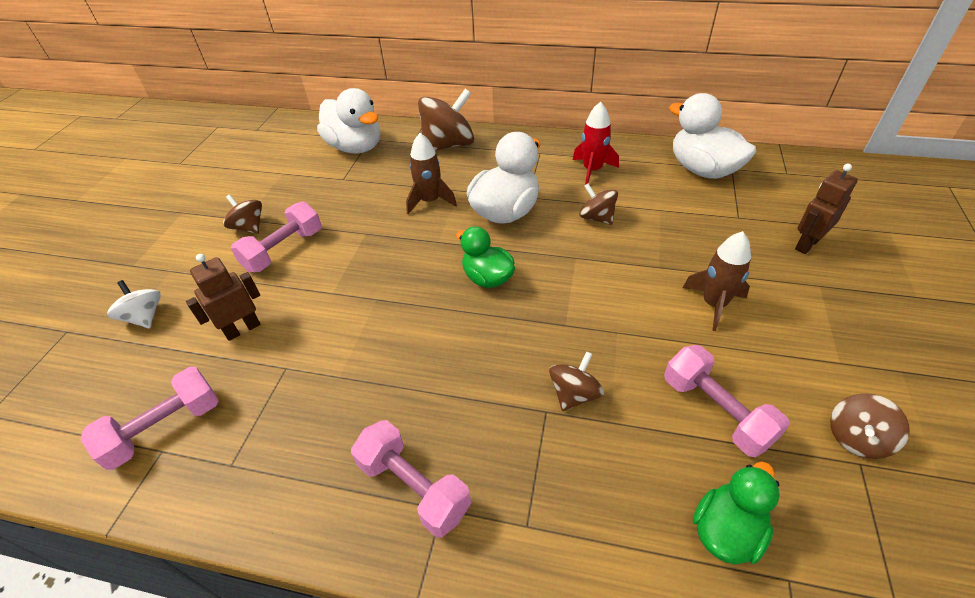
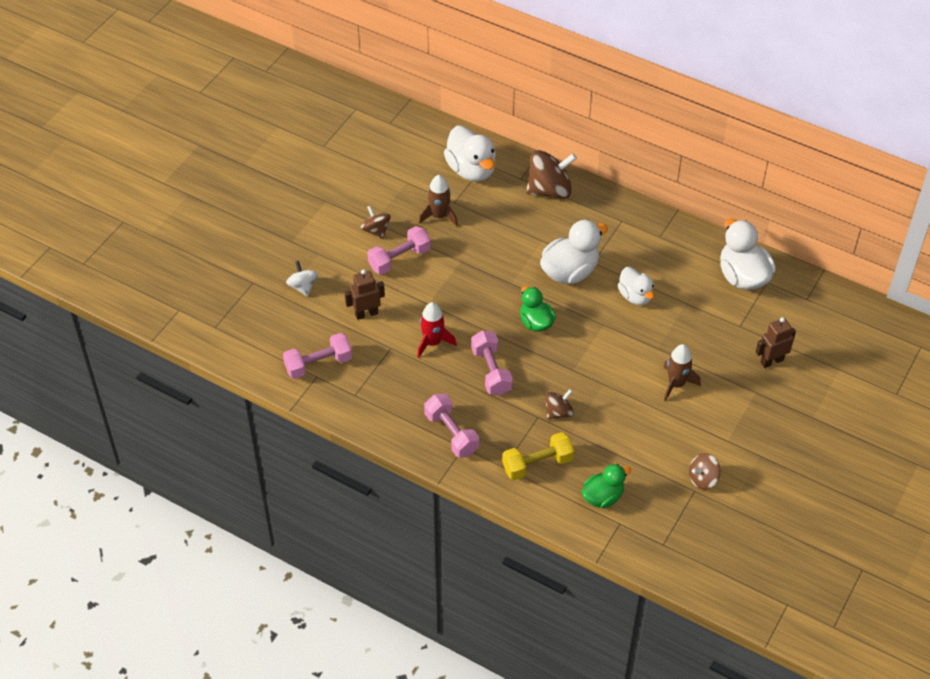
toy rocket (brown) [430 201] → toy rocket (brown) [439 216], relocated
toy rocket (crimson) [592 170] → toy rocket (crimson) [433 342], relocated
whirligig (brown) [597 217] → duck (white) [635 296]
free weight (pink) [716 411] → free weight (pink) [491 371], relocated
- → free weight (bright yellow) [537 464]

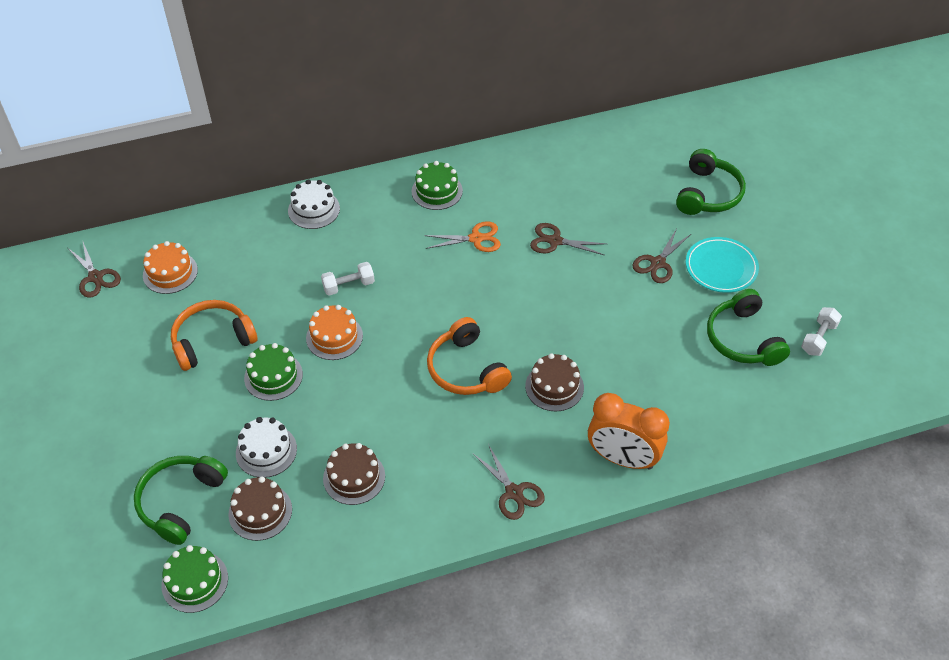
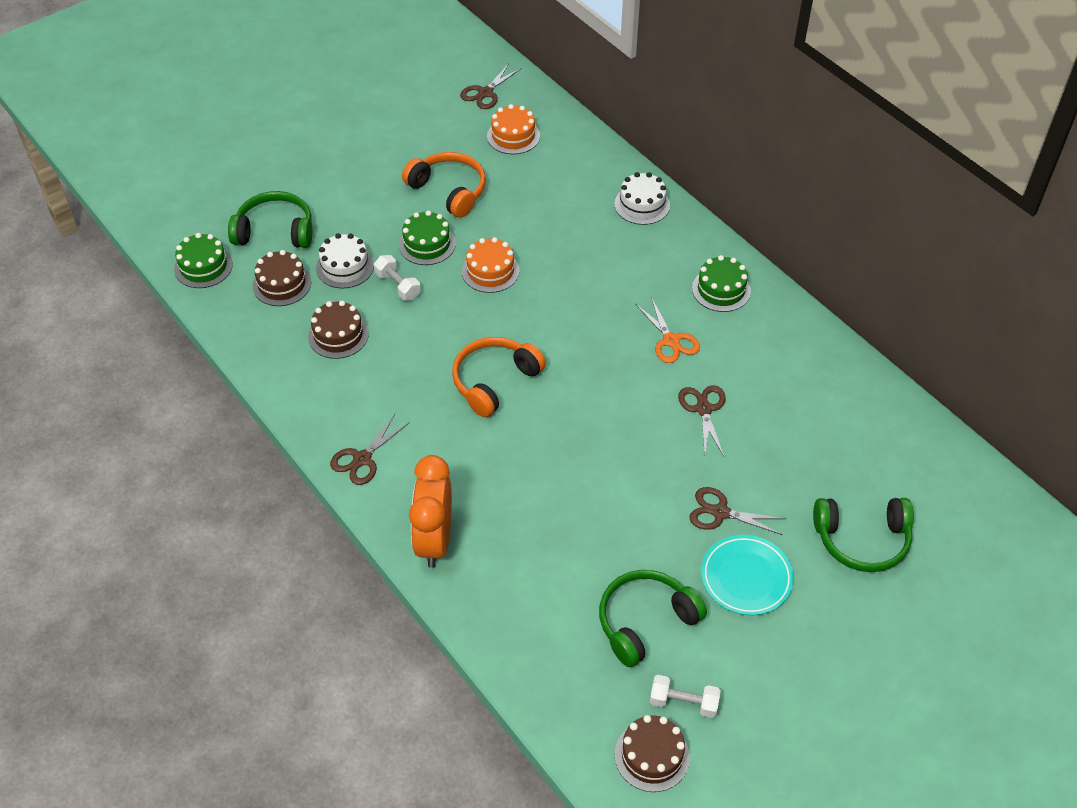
free weight (white) [348 285] → free weight (white) [398 286], relocated
layer cake (brown) [554 386] → layer cake (brown) [652 756], relocated

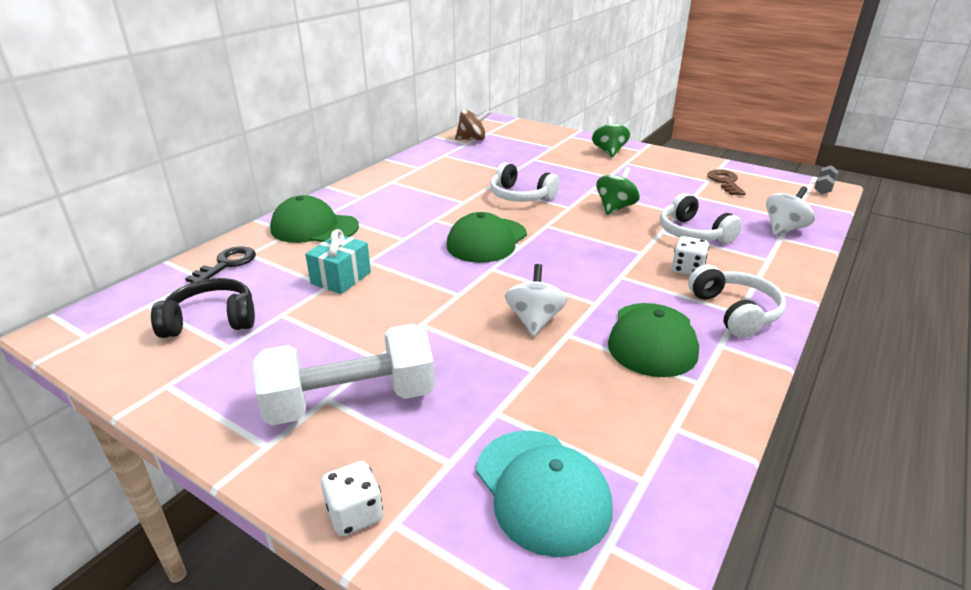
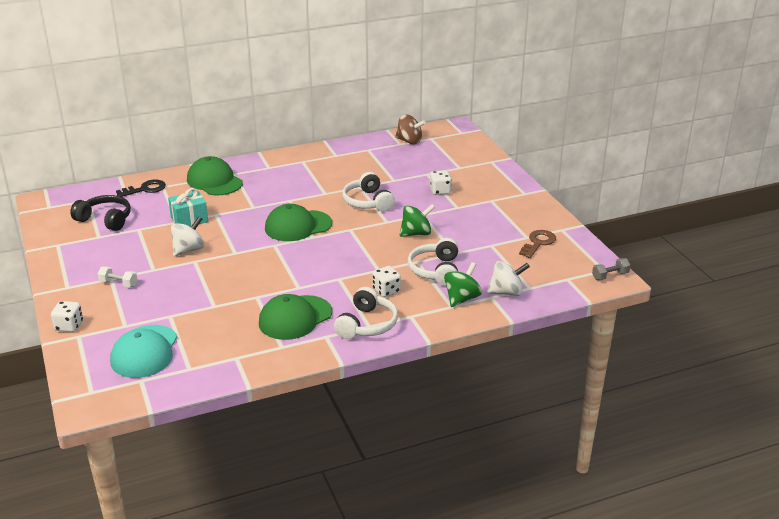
free weight (white) [351 401] → free weight (white) [118 283], x0.40
whirligig (white) [534 320] → whirligig (white) [188 250], relocated
whirligig (leaf-green) [609 152] → whirligig (leaf-green) [462 298], relocated
- → dice (white) [440 191]

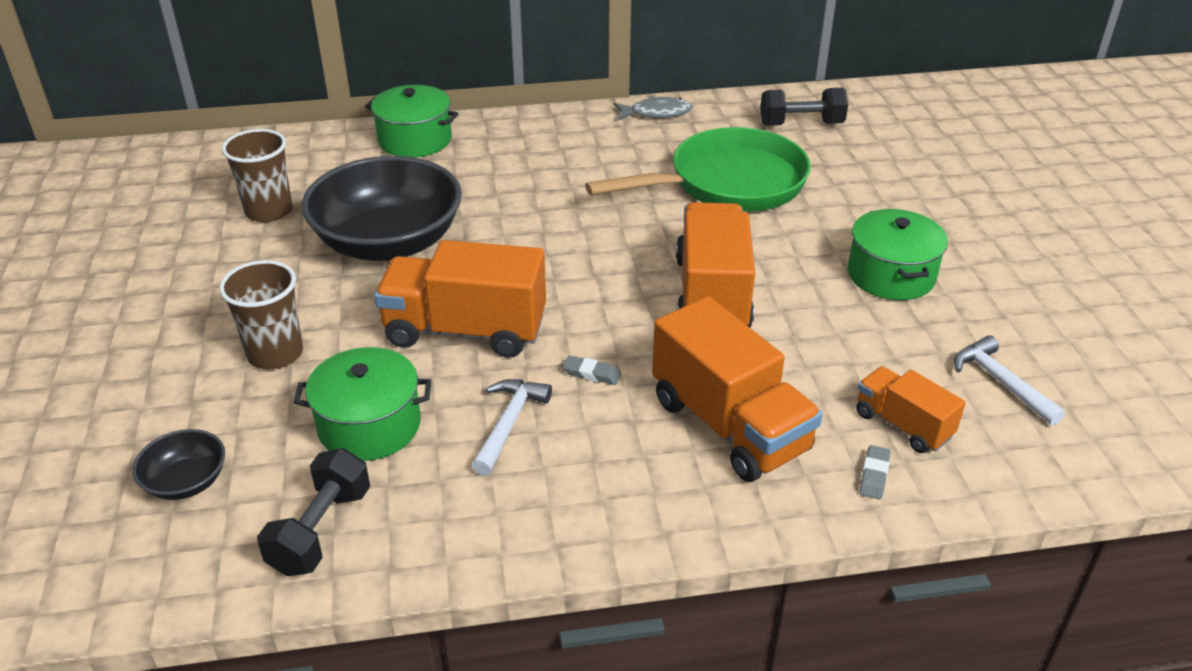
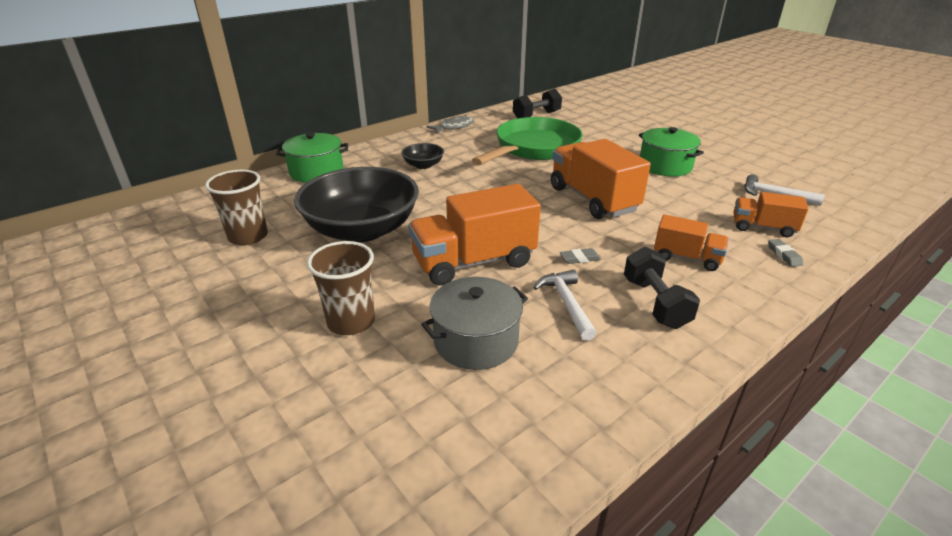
deep dish (ebony) [186 482] → deep dish (ebony) [423 165], relocated
free weight (ebony) [321 531] → free weight (ebony) [655 303], relocated
pot (leaf-green) [369 425] → pot (grey) [476 341]
lorry (bright orange) [729 425] → lorry (bright orange) [686 258], x0.56

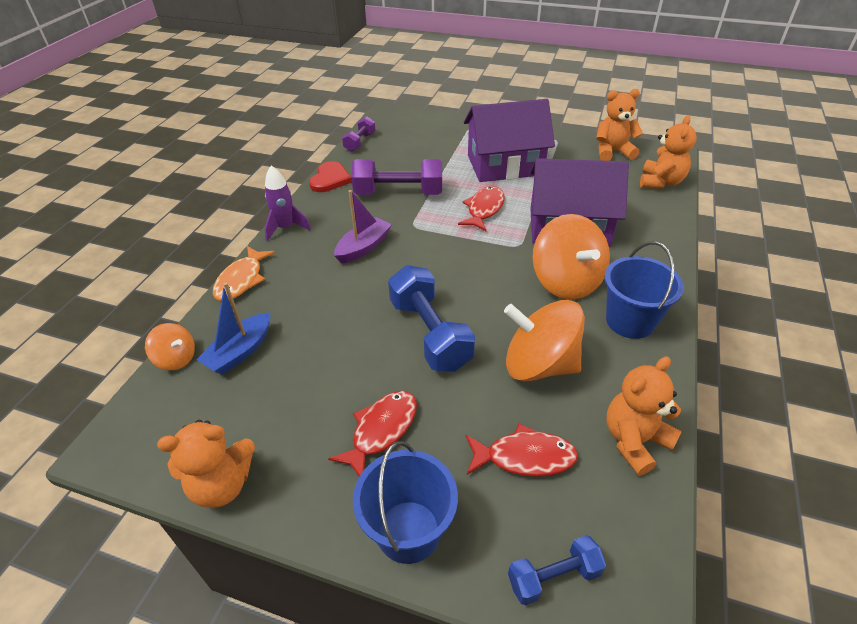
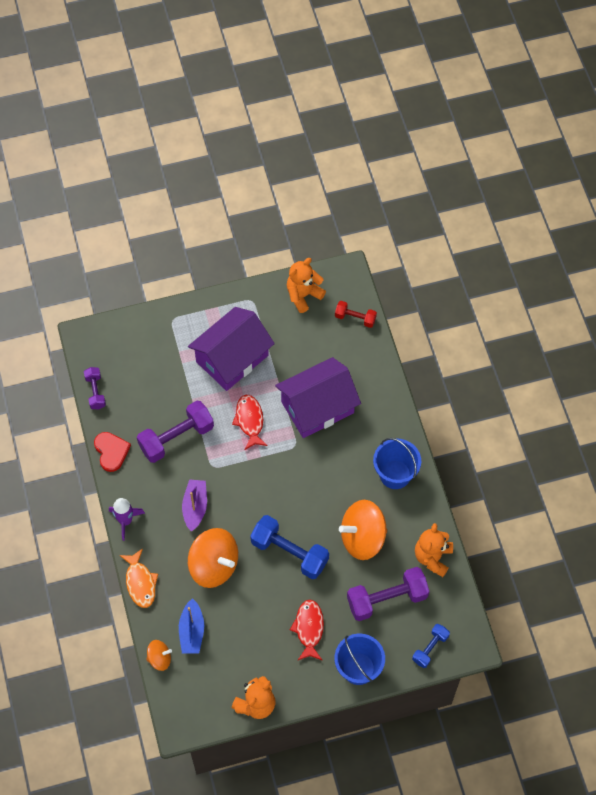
toy fish (crimson) [525 457] → free weight (royal purple) [387 599]
whirligig (bright orange) [566 281] → whirligig (bright orange) [214 565], relocated
teddy (bright orange) [660 182] → free weight (crimson) [355 318]

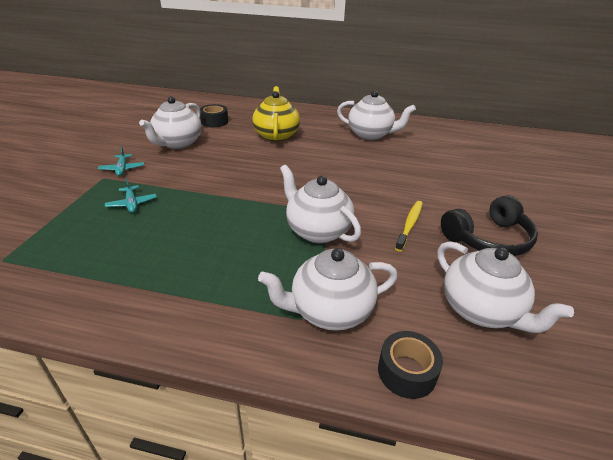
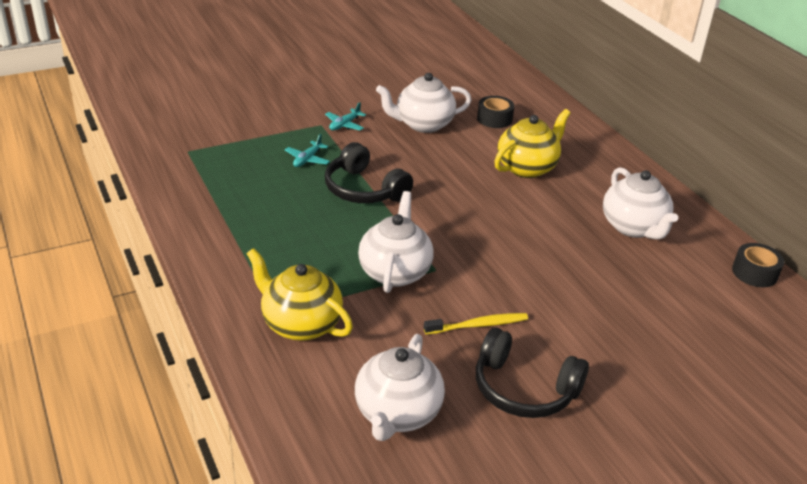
tea pot (white) [329 311] → tea pot (bright yellow) [300 324]
roll of tape (ebony) [407 372] → roll of tape (ebony) [754 273], relocated
- → over-ear headphones (ebony) [364 189]

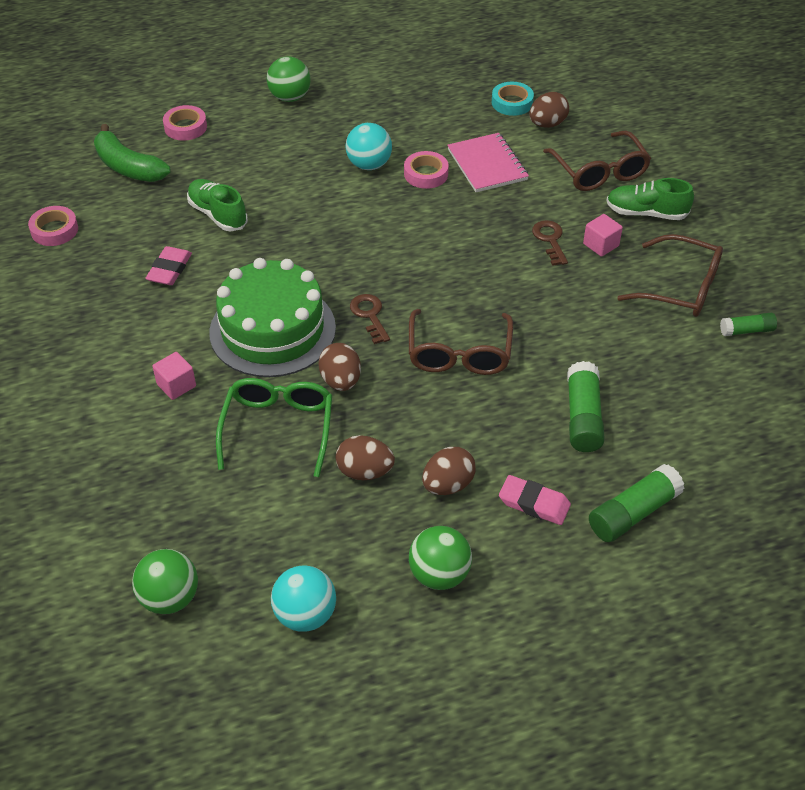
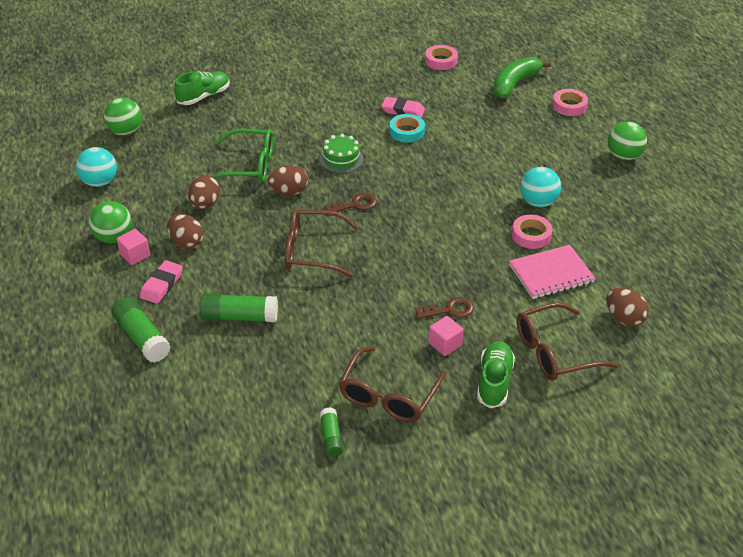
cube (pink) [176 385] → cube (pink) [135 255], relocated
shoe (leaf-green) [218 214] → shoe (leaf-green) [204 96], relocated
layer cake (leaf-green) [272 330] → layer cake (leaf-green) [341 159], x0.48
roll of tape (aqua) [512 103] → roll of tape (aqua) [407 131], relocated

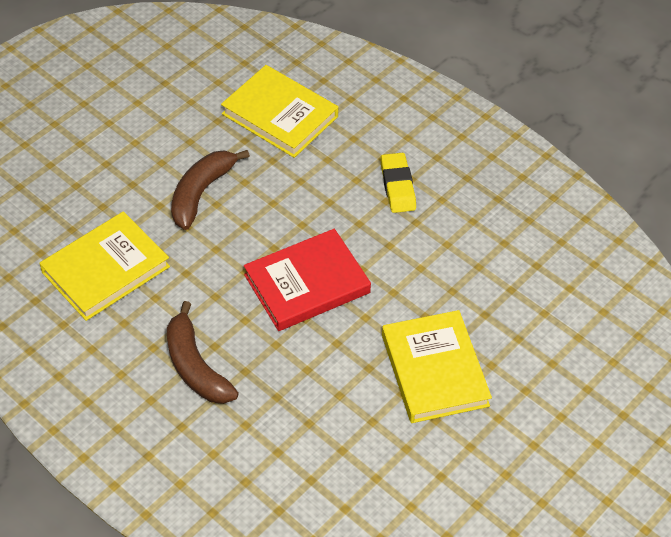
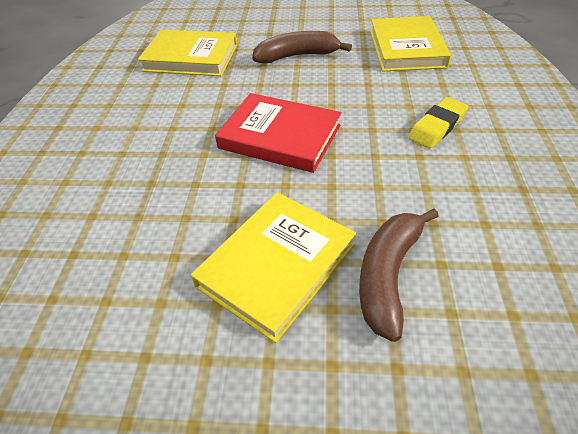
banana fruit (brown) [195 366] → banana fruit (brown) [388 275], relocated

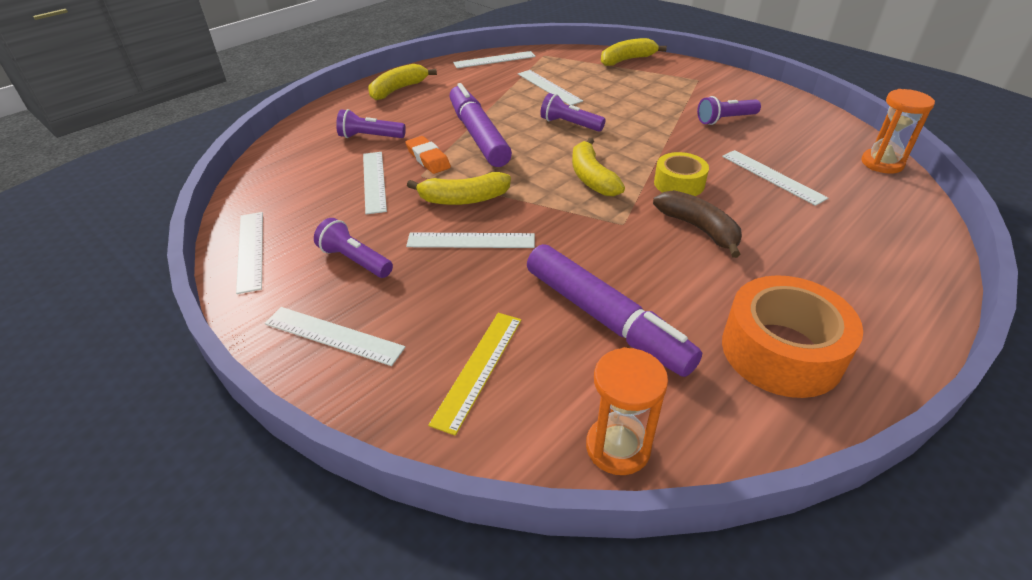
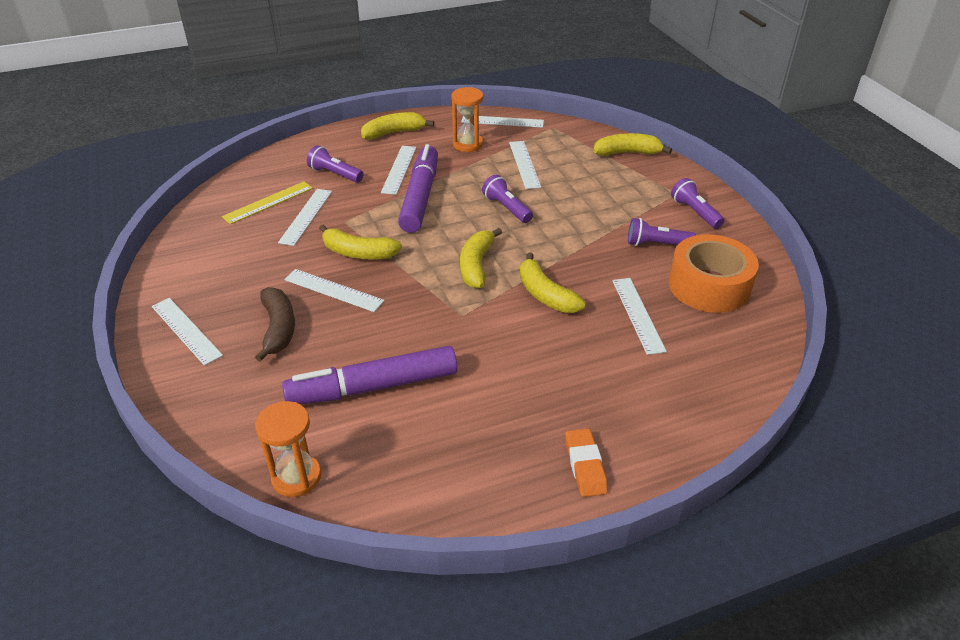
measuring stick (white) [250 250] → measuring stick (white) [399 169], relocated
flashlight (royal purple) [355 260] → flashlight (royal purple) [695 212], relocated
gum eraser (bright orange) [428 159] → gum eraser (bright orange) [585 465], relocated
measuring stick (bright yellow) [478 369] → measuring stick (bright yellow) [268 202], relocated
marker pen (royal purple) [605 319] → marker pen (royal purple) [373 387], 90 degrees clockwise
banana fruit (brown) [699 229] → banana fruit (brown) [278 329], relocated
roll of tape (bright yellow) [679 183] → banana fruit (bright yellow) [545 294]
roll of tape (bright orange) [781 351] → roll of tape (bright orange) [709 286], relocated
sand timer (bright orange) [882 163] → sand timer (bright orange) [467 144], relocated

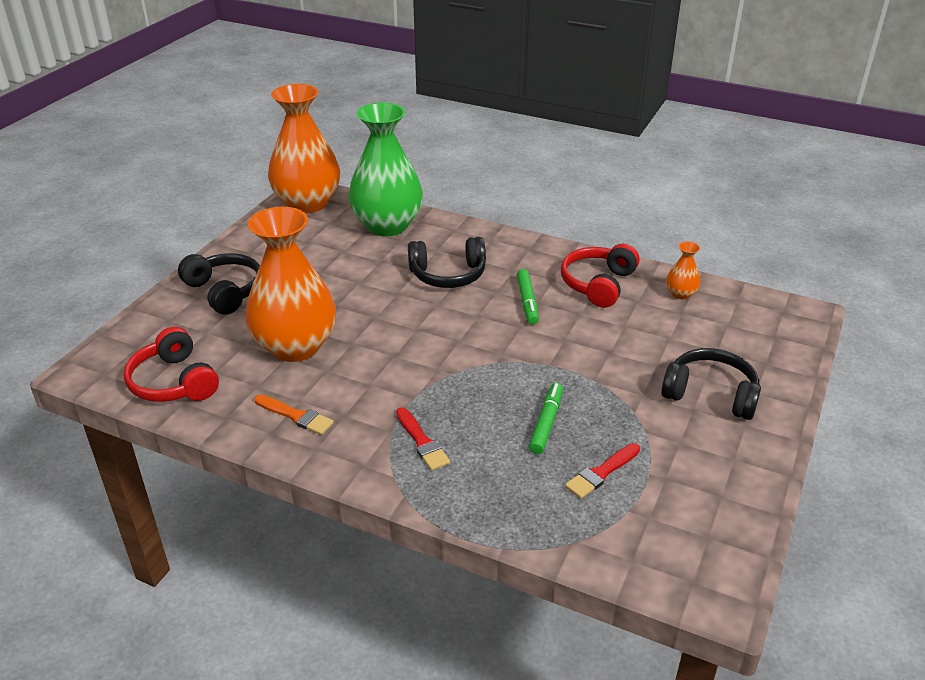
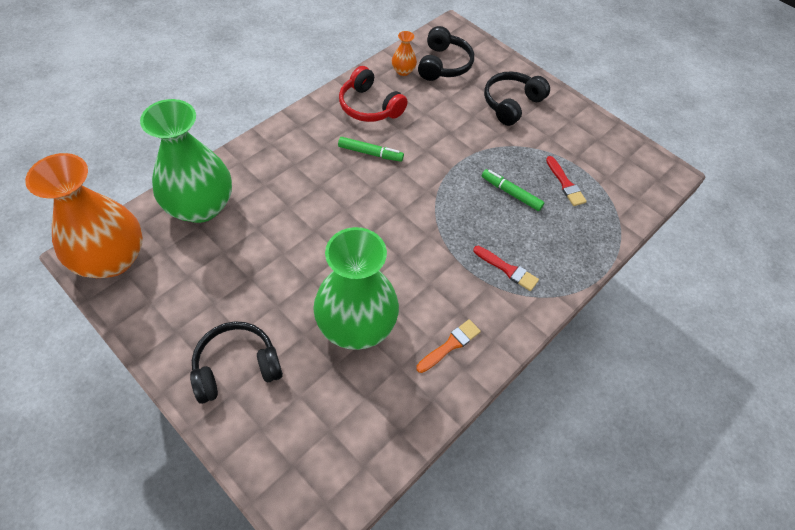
over-ear headphones (crimson) [173 382] → -
flower vase (bright orange) [295 346] → flower vase (leaf-green) [356 325]
paintbrush (crimson) [422 441] → paintbrush (crimson) [507 269], 45 degrees clockwise
over-ear headphones (ebony) [448 275] → over-ear headphones (ebony) [443 64], relocated

